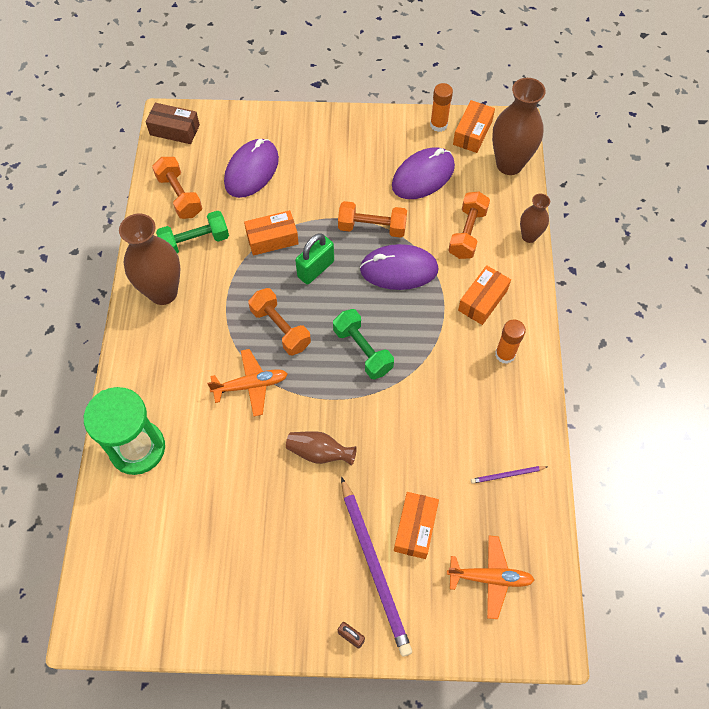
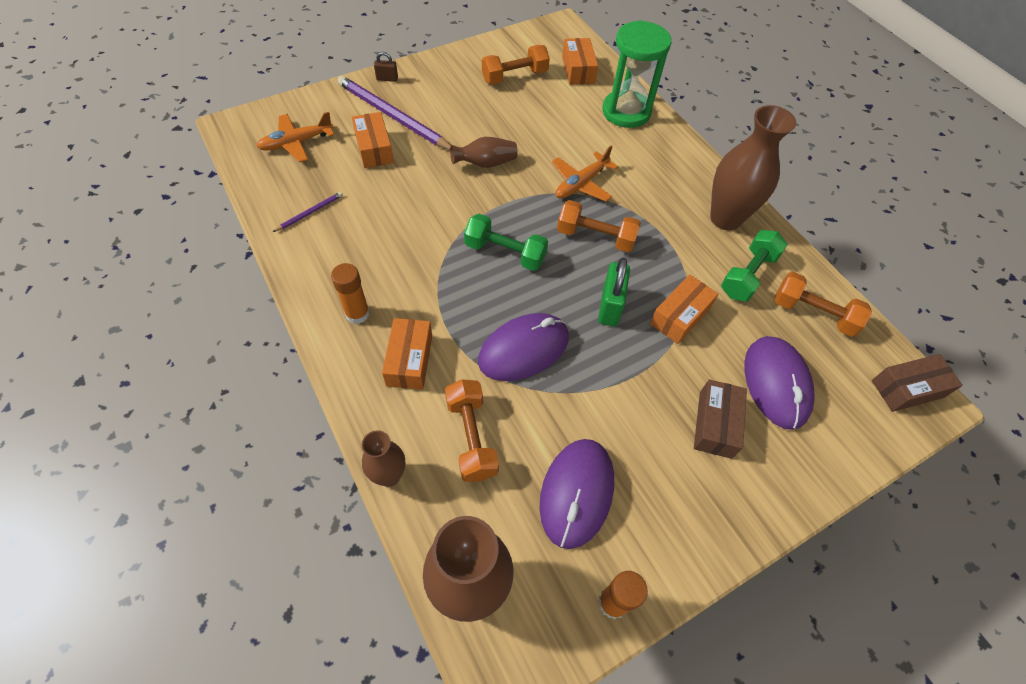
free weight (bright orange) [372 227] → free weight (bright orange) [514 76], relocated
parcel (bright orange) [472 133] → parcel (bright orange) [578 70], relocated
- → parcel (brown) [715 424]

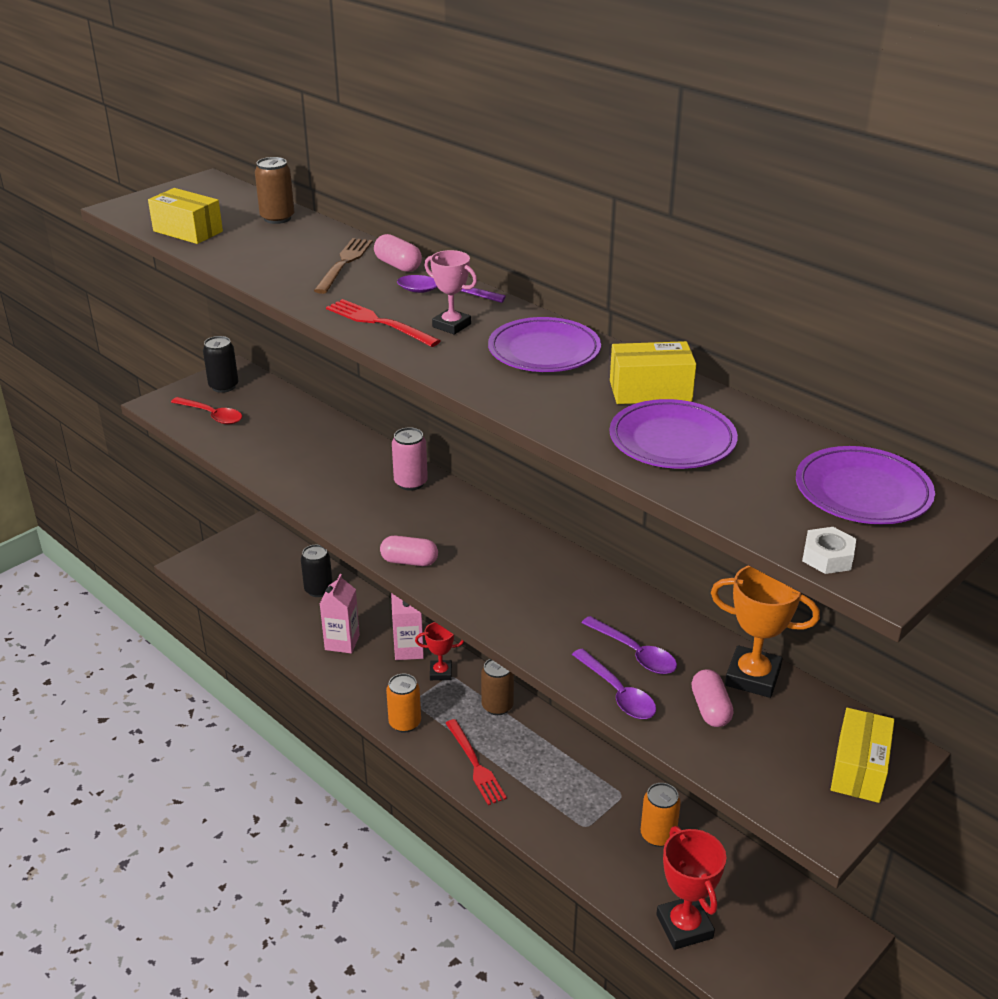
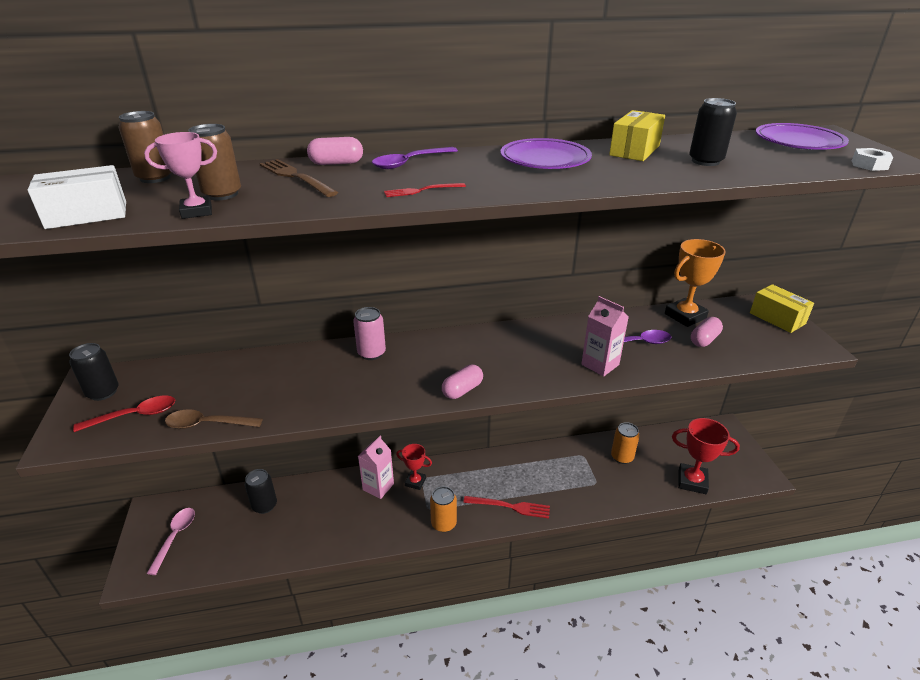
parcel (bright yellow) [188 231] → parcel (white) [87 215]
milk carton (pink) [342 642] → milk carton (pink) [600 364], relocated
table fork (crimson) [379 322] → table fork (crimson) [421 190], x0.62
award cup (crimson) [440 673] → award cup (crimson) [415 482], 75 degrees clockwise
award cup (pink) [451 325] → award cup (pink) [197 211], relocated
soda can (brown) [497 706] → soda can (brown) [222 194], relocated
spoon (royal purple) [617 693] → -
flat dish (royal purple) [672 441] → soda can (ebony) [705 161]
pill (pink) [710 709] → pill (pink) [704 340], 75 degrees counterclockwise
- → spoon (pink) [175 537]
- → spoon (brown) [208 424]

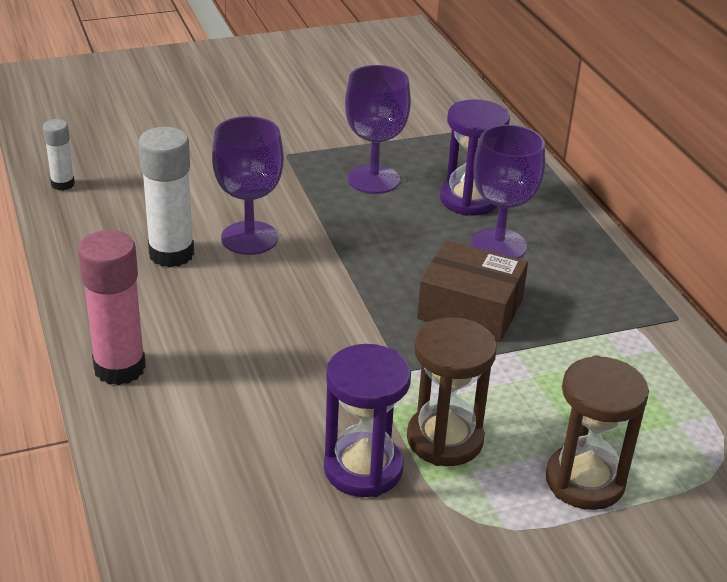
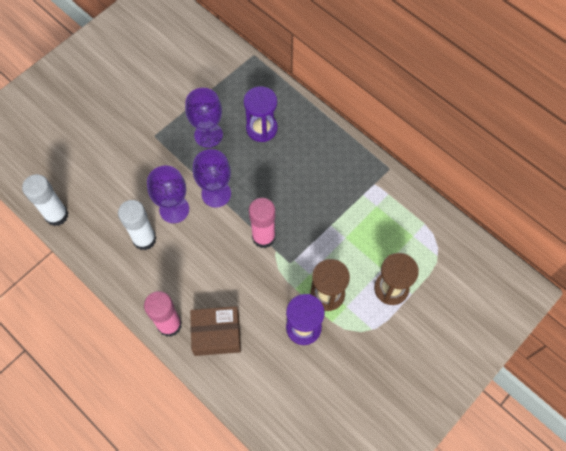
glue (white) [63 184] → glue (white) [57 215], x1.81
parcel (brown) [470 309] → parcel (brown) [216 334], relocated
goblet (royal purple) [498 245] → goblet (royal purple) [216 194], relocated
- → glue (pink) [263 237]

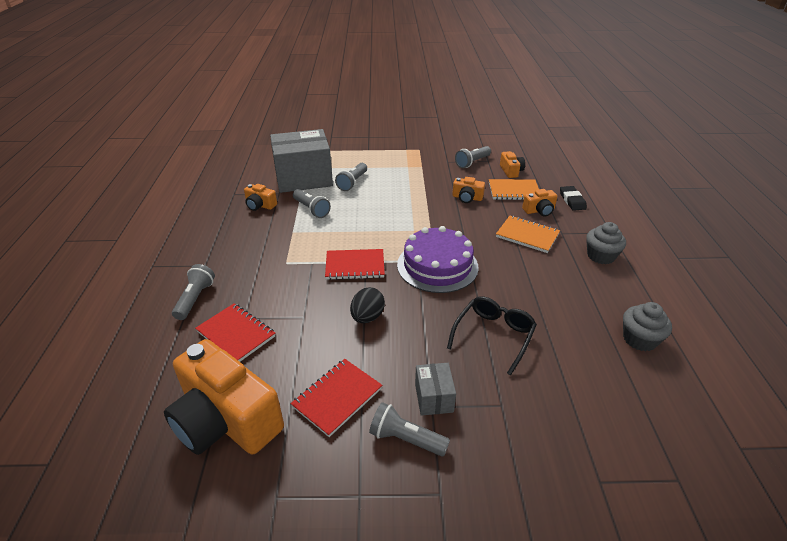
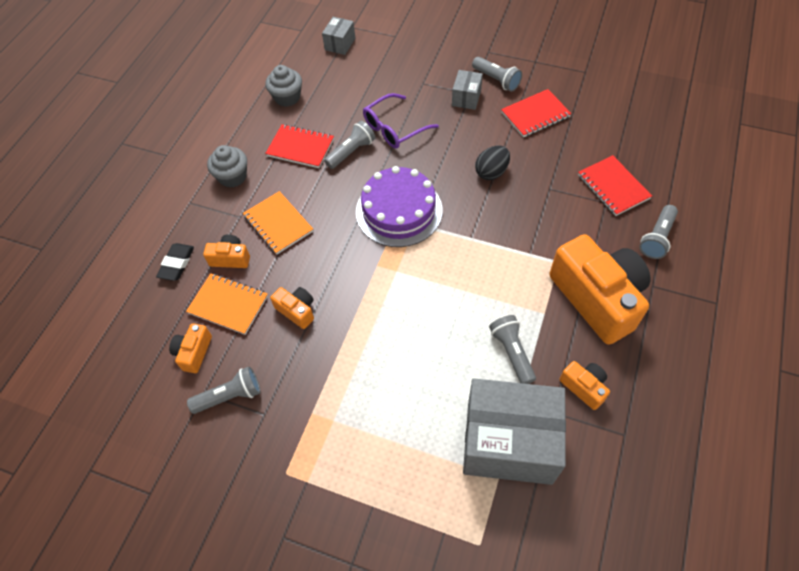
photo camera (bright orange) [226 420] → photo camera (bright orange) [597 298], relocated
exercise book (crimson) [355 266] → exercise book (crimson) [300 148], relocated
flashlight (grey) [352 183] → flashlight (grey) [351 152], relocated
glasses (ebony) [494 335] → glasses (royal purple) [394 129]
- → parcel (grey) [340 44]

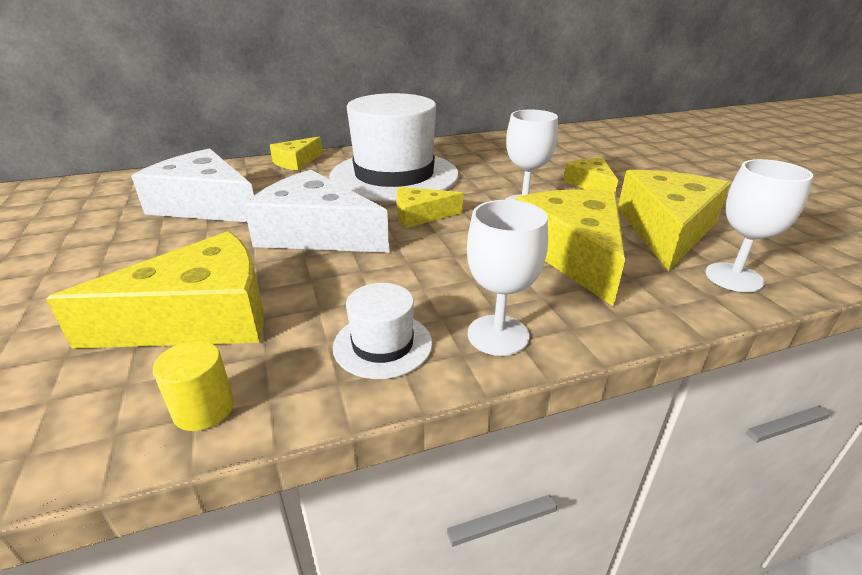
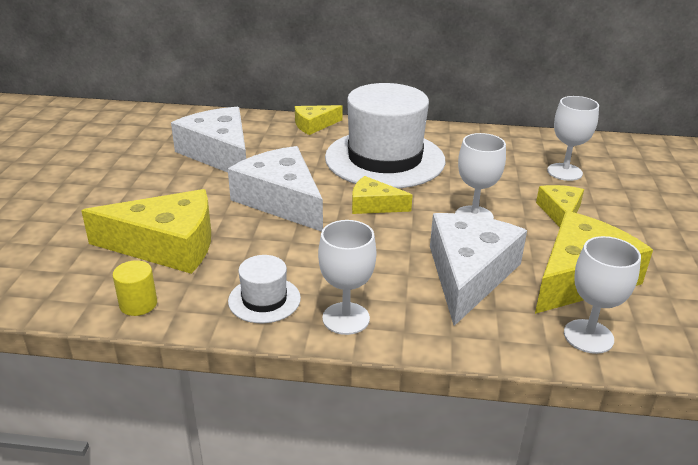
cheese wedge (bright yellow) [573 253] → cheese wedge (white) [468 274]
- → goblet (white) [564 172]

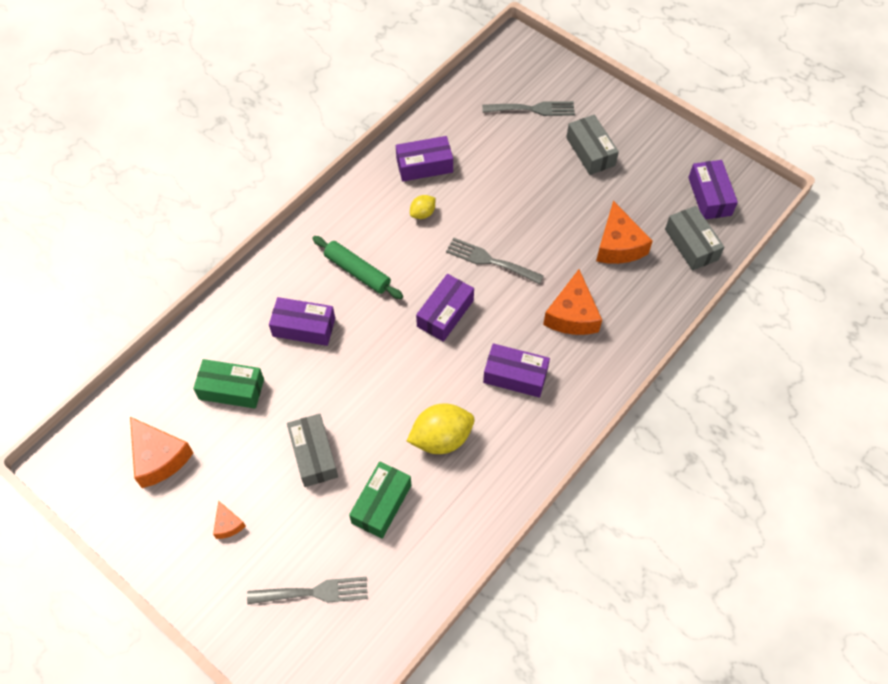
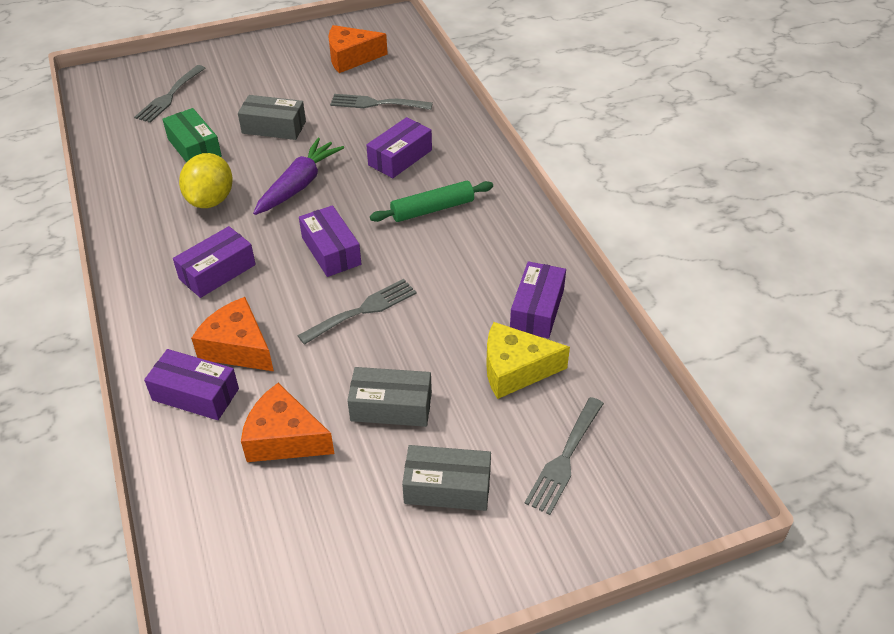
parcel (leaf-green) [231 389] → table fork (grey) [376 103]
cheese wedge (bright orange) [228 524] → -
lemon (bright yellow) [422 213] → -
parcel (grey) [691 244] → parcel (grey) [391 406], relocated
parcel (royal purple) [709 196] → parcel (royal purple) [195 394], relocated
- → carrot (royal purple) [299 185]
- → cheese wedge (bright yellow) [515 370]

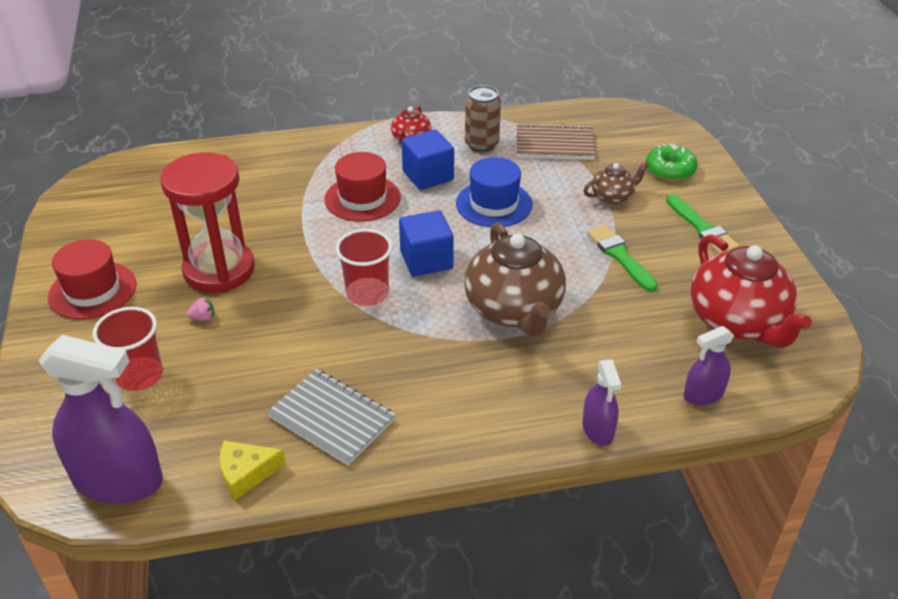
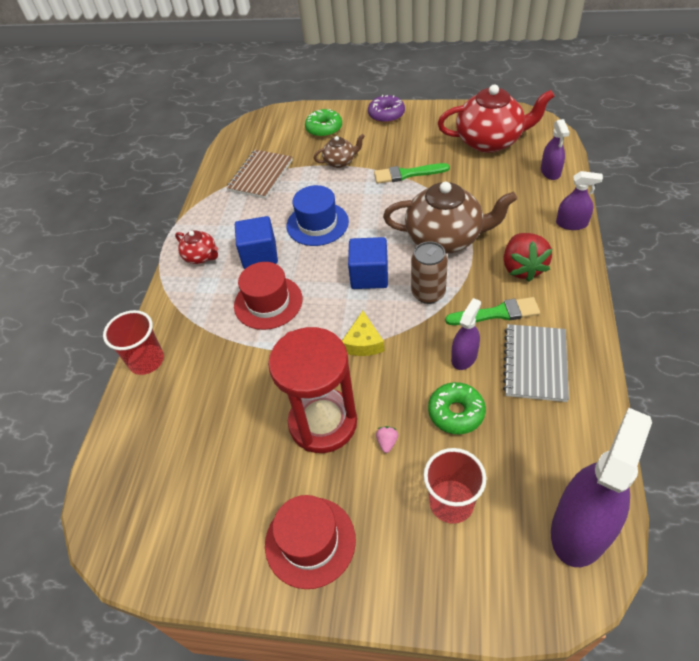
cheese wedge (bright yellow) [246 473] → cheese wedge (bright yellow) [363 342], relocated
exercise book (grey) [332 418] → exercise book (grey) [535 364], 45 degrees counterclockwise
cup (crimson) [367 293] → cup (crimson) [146 361], relocated
soda can (brown) [481 144] → soda can (brown) [428 293], relocated
tea pot (brown) [613 196] → tea pot (brown) [340 162], 75 degrees clockwise
paintbrush (leaf-green) [702 228] → paintbrush (leaf-green) [497 313], relocated
- → donut (royal purple) [386 114]
- → donut (leaf-green) [456 412]
- → spray cleaner (royal purple) [464 357]
- → strawberry (crimson) [522 268]

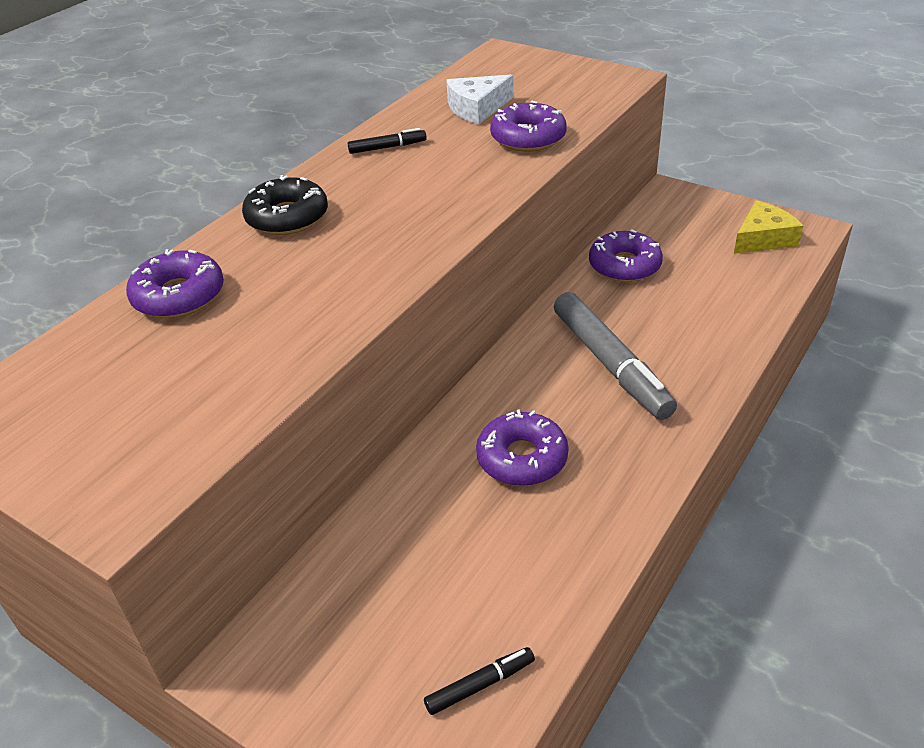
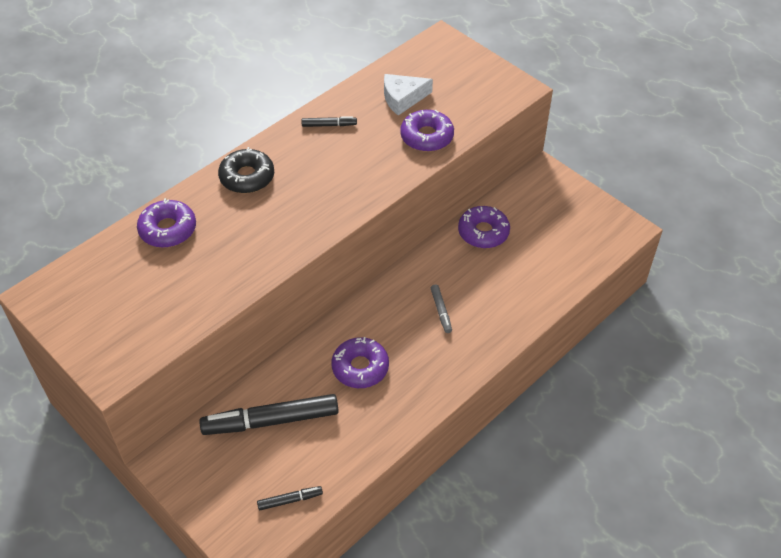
marker pen (grey) [610 363] → marker pen (grey) [441 311], x0.45
cheese wedge (bright yellow) [763 238] → -
- → marker pen (ebony) [272 421]

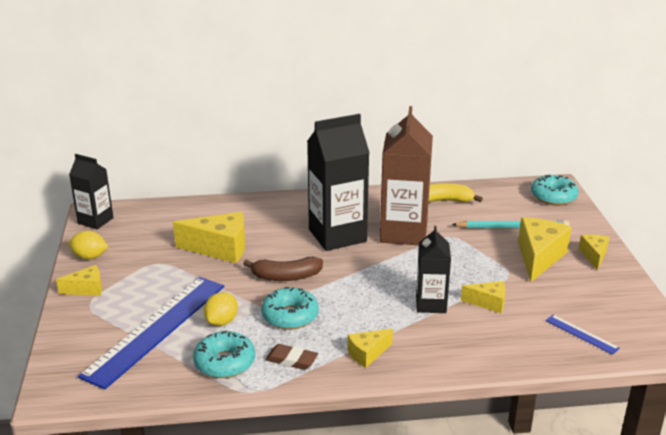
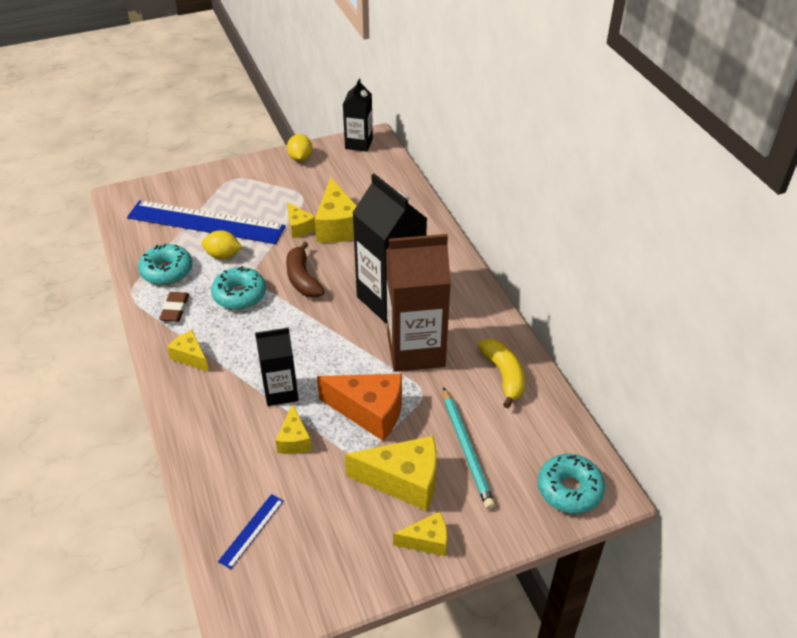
cheese wedge (bright yellow) [87 289] → cheese wedge (bright yellow) [299 227], relocated
- → cheese wedge (bright orange) [369 412]

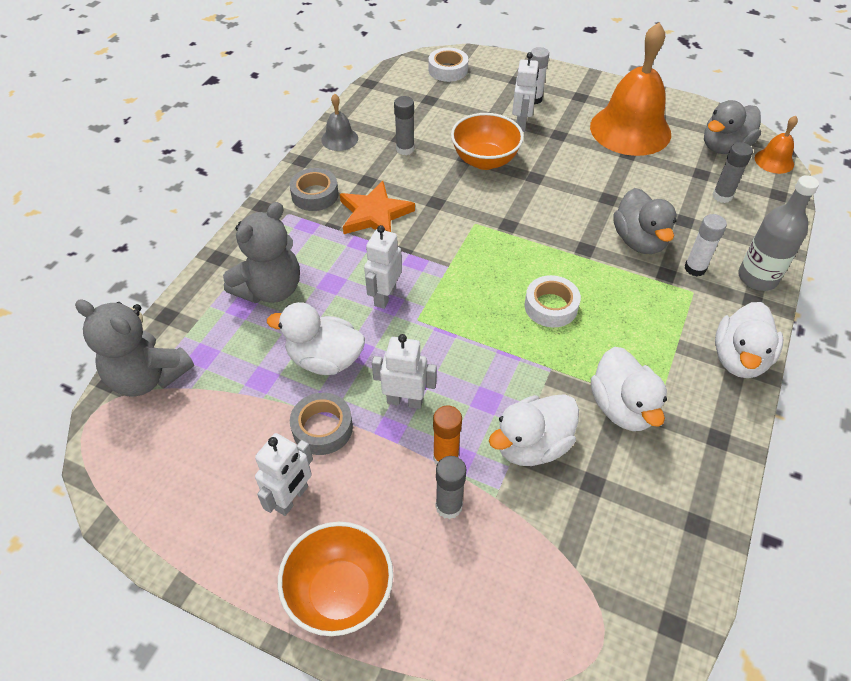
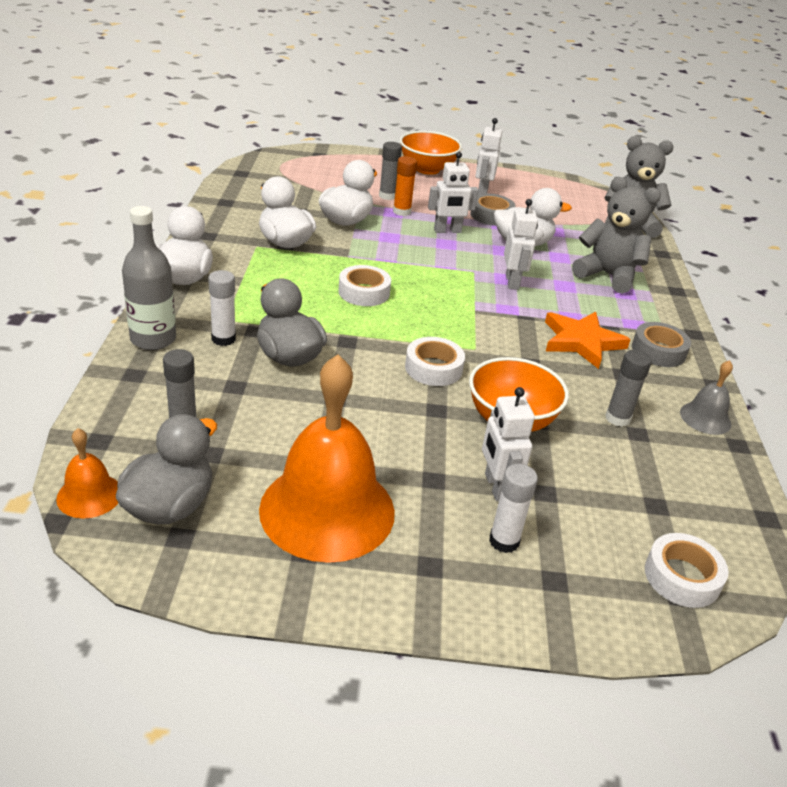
teddy (grey) [270 289] → teddy (grey) [608 275], 105 degrees clockwise
- → roll of tape (white) [433 368]

